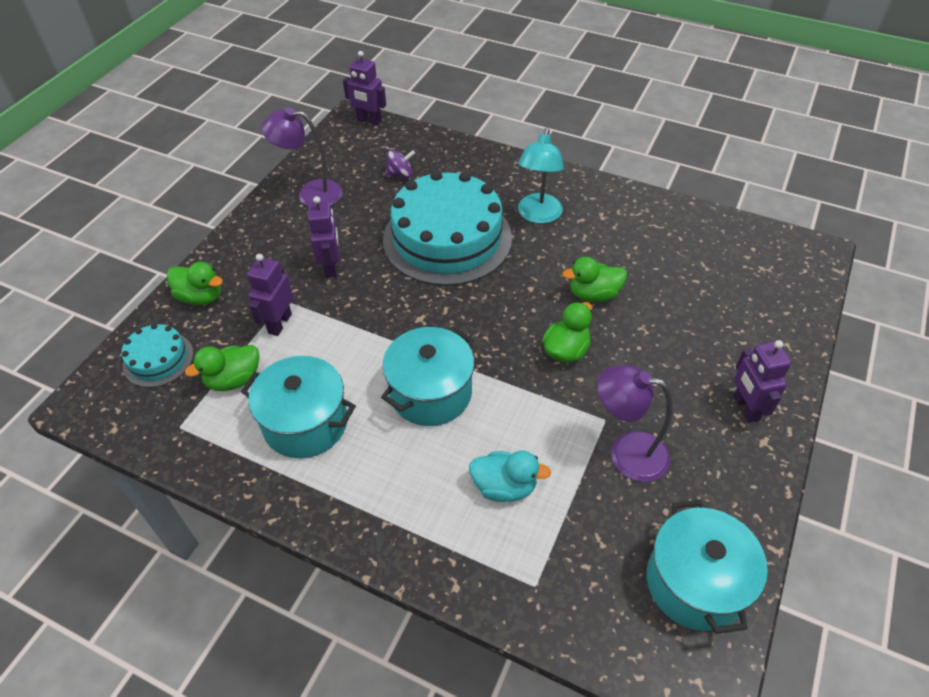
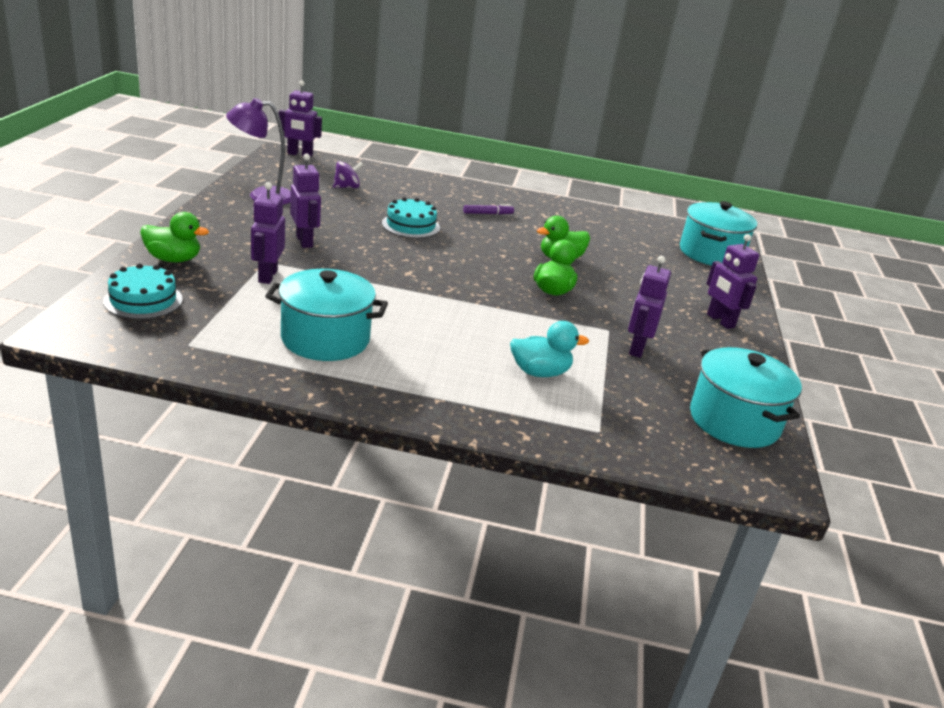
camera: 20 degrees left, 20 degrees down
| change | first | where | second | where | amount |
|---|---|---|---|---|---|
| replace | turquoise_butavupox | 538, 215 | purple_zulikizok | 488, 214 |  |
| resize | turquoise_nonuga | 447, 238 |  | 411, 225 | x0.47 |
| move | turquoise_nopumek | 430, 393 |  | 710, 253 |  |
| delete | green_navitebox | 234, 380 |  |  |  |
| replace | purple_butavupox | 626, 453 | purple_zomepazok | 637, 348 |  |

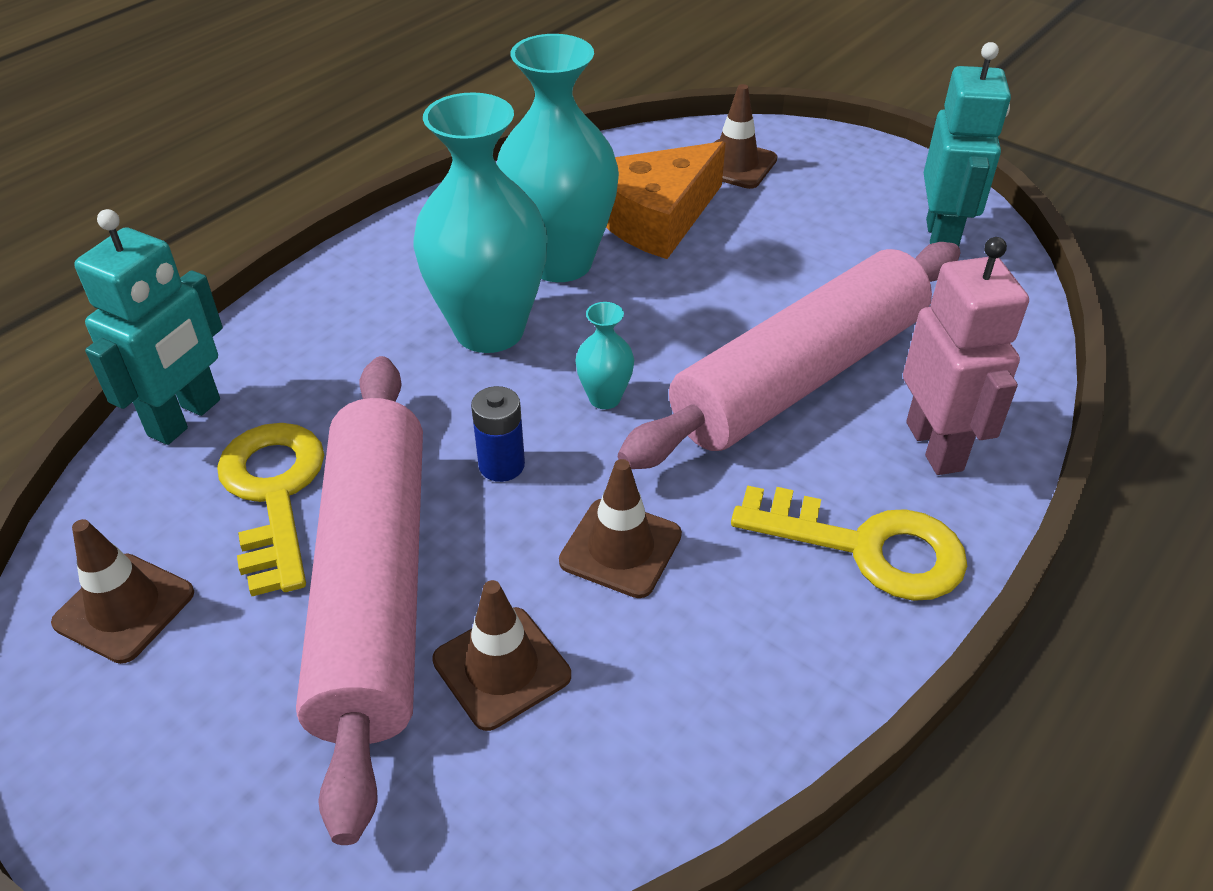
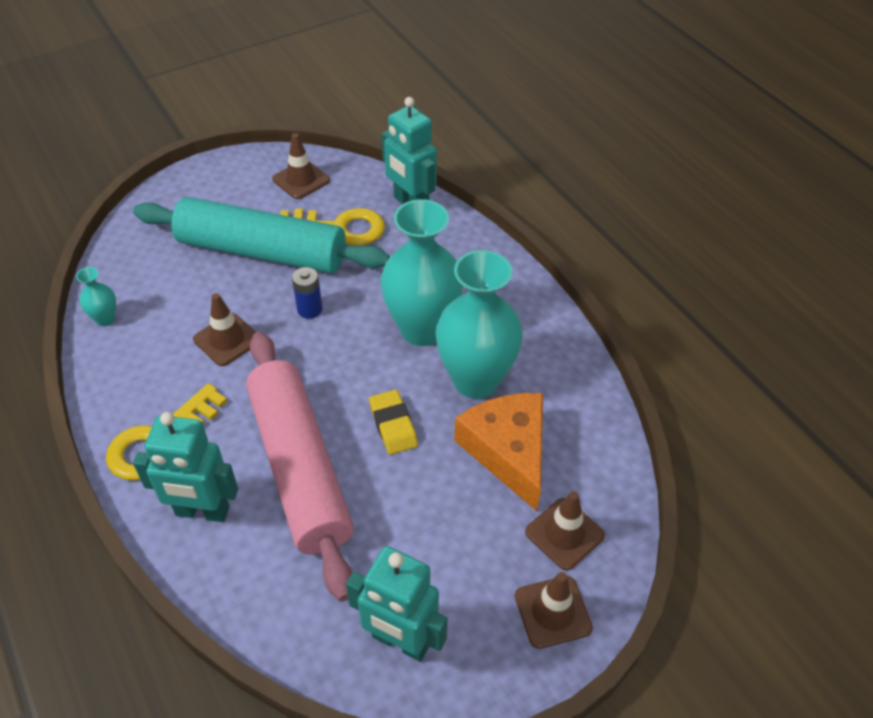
camera: 110 degrees right, 5 degrees up
| change | first | where | second | where | amount |
|---|---|---|---|---|---|
| recolor | pink_zomepazok | 935, 446 | turquoise_zomepazok | 202, 512 |  |
| move | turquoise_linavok | 604, 398 |  | 105, 319 |  |
| recolor | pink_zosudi | 375, 587 | turquoise_zosudi | 262, 252 |  |
| move | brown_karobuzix | 501, 668 |  | 552, 612 |  |
| insert |  |  | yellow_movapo | 393, 425 |  |

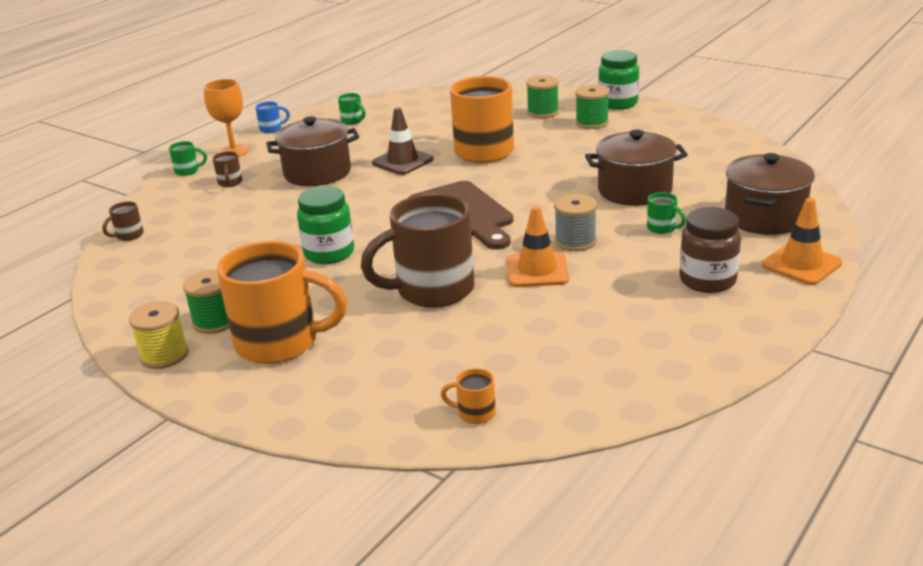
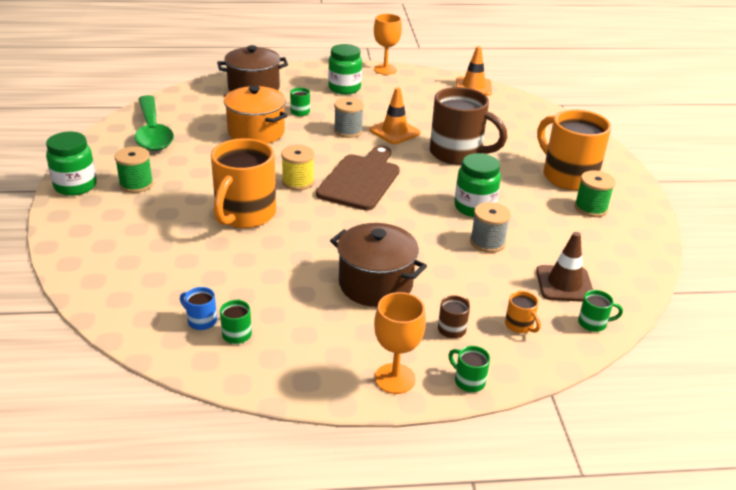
camera: 135 degrees left, 5 degrees up
| change | first | where | second | where | amount |
|---|---|---|---|---|---|
| delete | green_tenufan | 543, 112 |  |  |  |
| move | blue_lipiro | 271, 129 |  | 201, 321 |  |
| move | brown_karobuzix | 402, 161 |  | 564, 284 |  |
| recolor | brown_nopumek | 634, 190 | orange_nopumek | 256, 132 |  |
| move | orange_karobuzix | 801, 264 |  | 473, 87 |  |
| recolor | brown_lipiro | 128, 235 | green_lipiro | 593, 323 |  |
| recolor | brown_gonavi | 707, 280 | green_gonavi | 344, 88 |  |
| move | yellow_tenufan | 164, 355 |  | 298, 182 |  |
| move | orange_lipiro | 475, 413 |  | 519, 325 |  |
| insert |  |  | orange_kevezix | 385, 69 |  |
| insert |  |  | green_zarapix | 153, 132 |  |
| insert |  |  | grey_tenufan | 487, 242 |  |

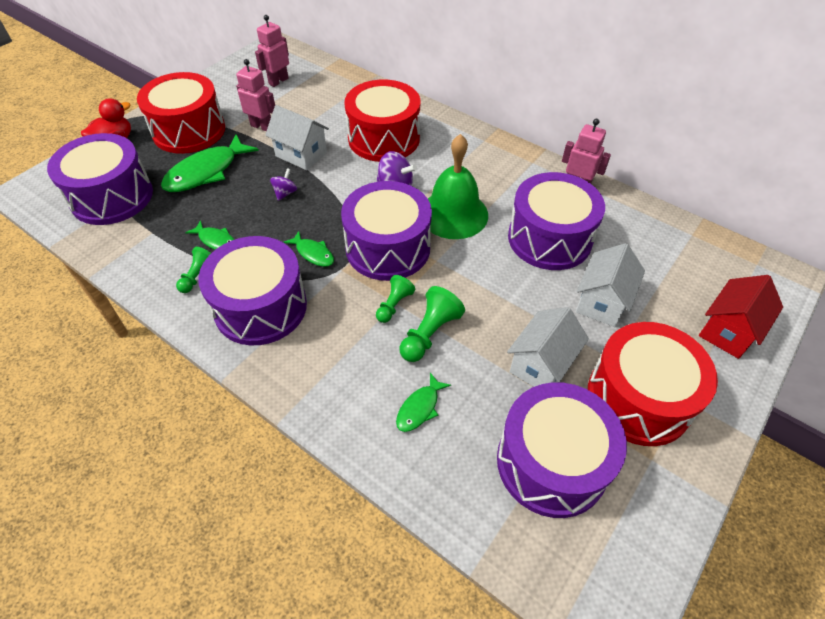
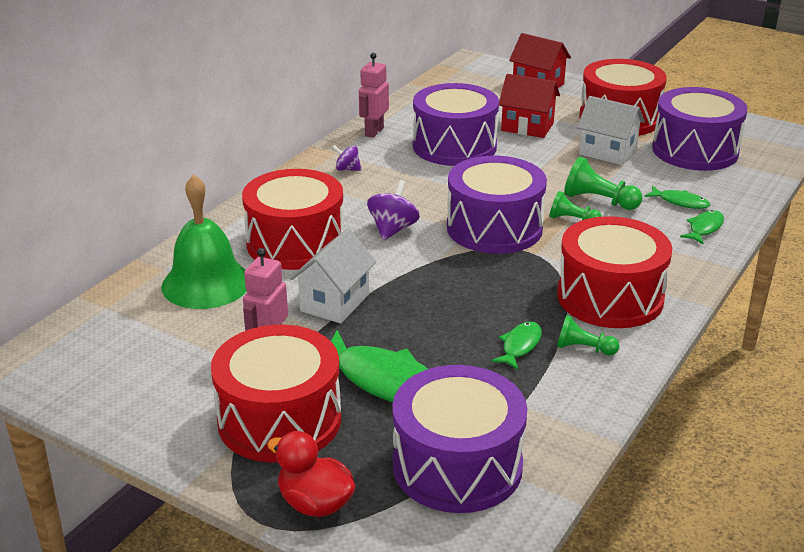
camera: 95 degrees left, 20 degrees down
| change | first | where | second | where | amount |
|---|---|---|---|---|---|
| delete | pink_zomepazok | 278, 81 |  |  |  |
| move | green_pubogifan | 453, 214 |  | 206, 283 |  |
| move | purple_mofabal | 285, 193 |  | 347, 169 |  |
| move | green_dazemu | 313, 253 |  | 704, 228 |  |
| recolor | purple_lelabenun | 260, 307 | red_lelabenun | 610, 297 |  |
| recolor | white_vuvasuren | 602, 302 | red_vuvasuren | 527, 127 |  |

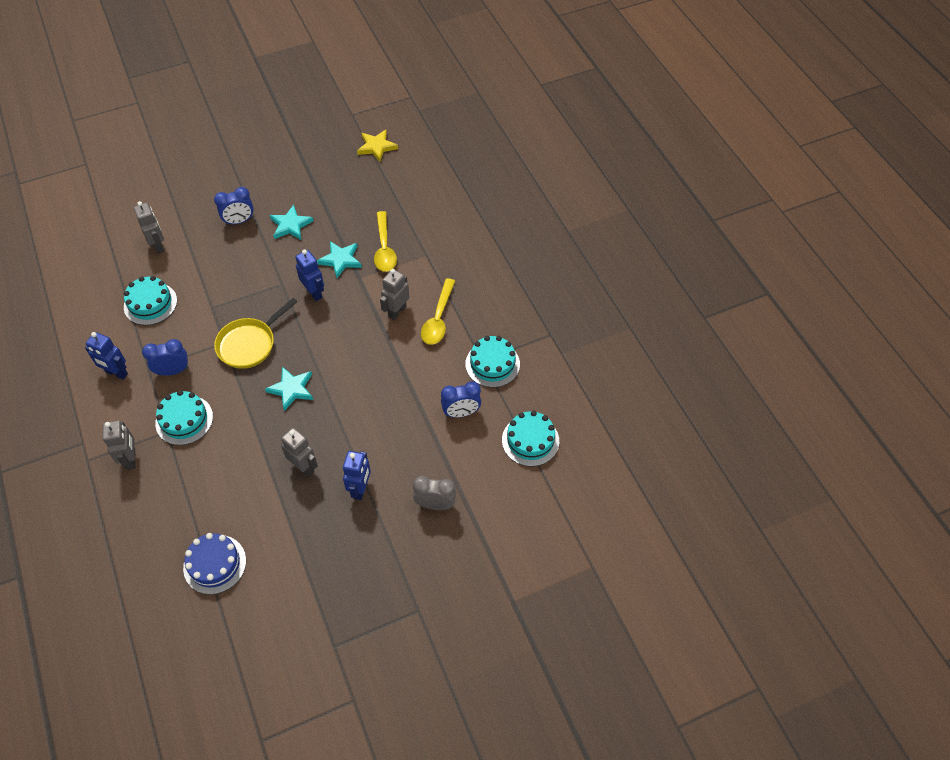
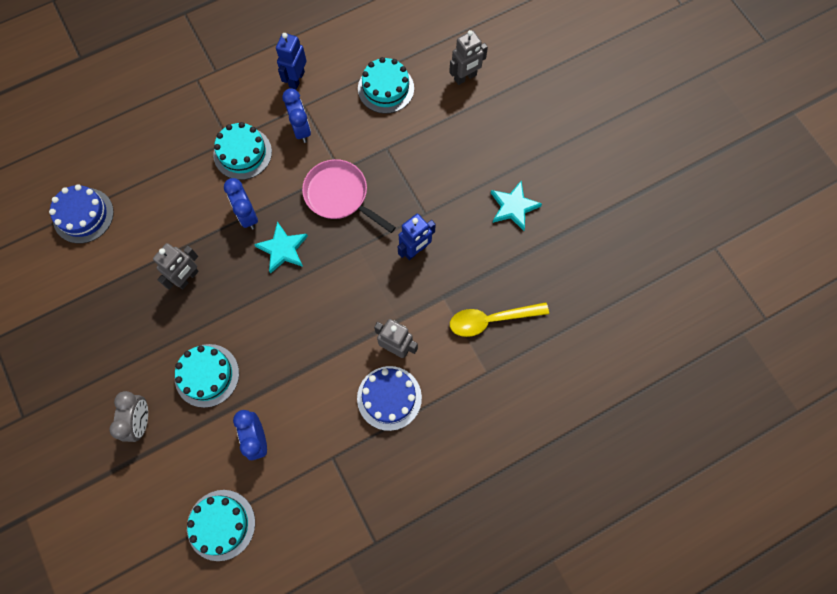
camera: 85 degrees right, 15 degrees up
| change | first | where | second | where | amount |
|---|---|---|---|---|---|
| delete | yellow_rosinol | 376, 147 |  |  |  |
| move | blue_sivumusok | 239, 221 |  | 247, 215 |  |
| delete | turquoise_rosinol | 340, 260 |  |  |  |
| replace | yellow_zarapix | 438, 319 | blue_nonuga | 389, 398 |  |
| recolor | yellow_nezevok | 249, 344 | pink_nezevok | 340, 196 |  |
| move | turquoise_nonuga | 492, 364 |  | 207, 375 |  |
| delete | grey_zomepazok | 131, 459 |  |  |  |
| delete | blue_zomepazok | 360, 489 |  |  |  |

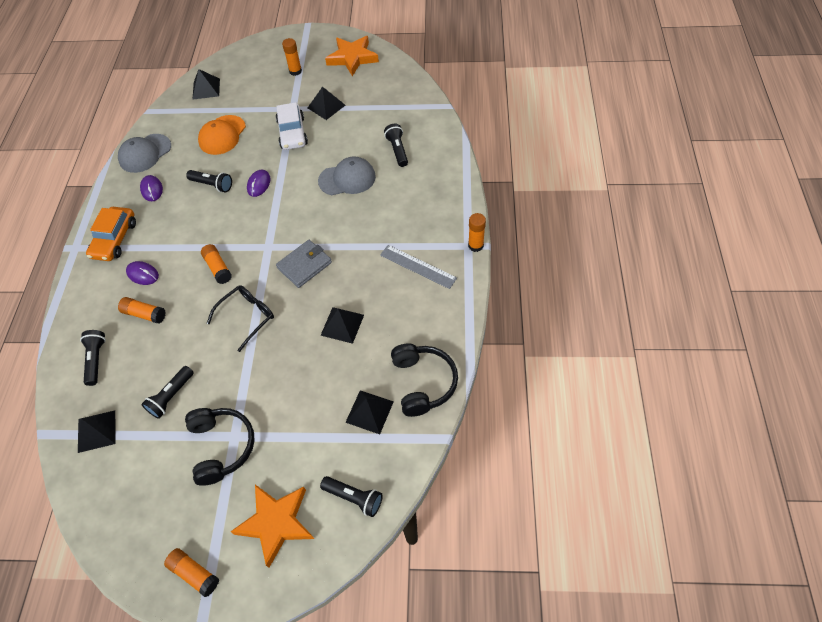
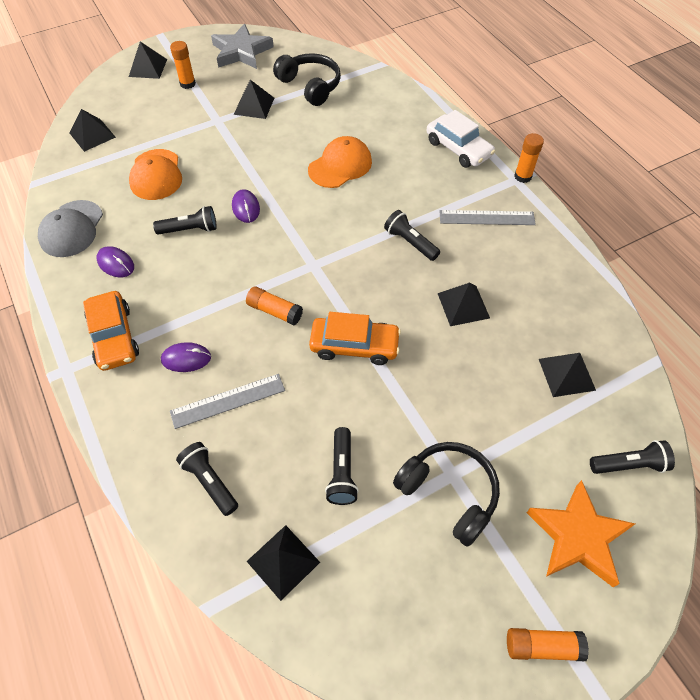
camera: 35 degrees left, 0 degrees up
| change | first | where | second | where | amount |
|---|---|---|---|---|---|
| recolor | orange_rosinol | 352, 58 | grey_rosinol | 241, 52 |  |
| move | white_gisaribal | 292, 133 |  | 458, 148 |  |
| move | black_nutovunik | 397, 150 |  | 410, 242 |  |
| recolor | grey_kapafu | 347, 179 | orange_kapafu | 340, 165 |  |
| delete | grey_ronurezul | 304, 265 |  |  |  |
| replace | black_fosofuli | 247, 317 | orange_gisaribal | 354, 346 |  |
| replace | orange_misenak | 144, 314 | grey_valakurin | 228, 400 |  |
| move | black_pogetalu | 423, 383 |  | 310, 86 |  |
| insert |  |  | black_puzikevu | 148, 68 |  |

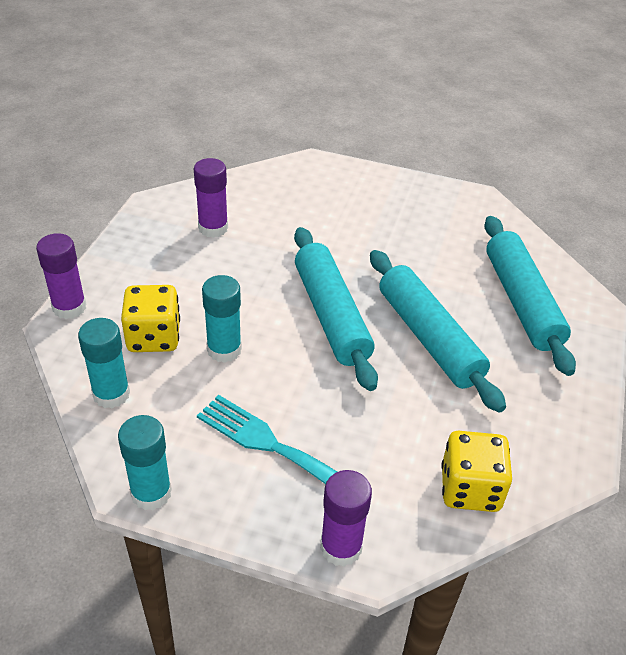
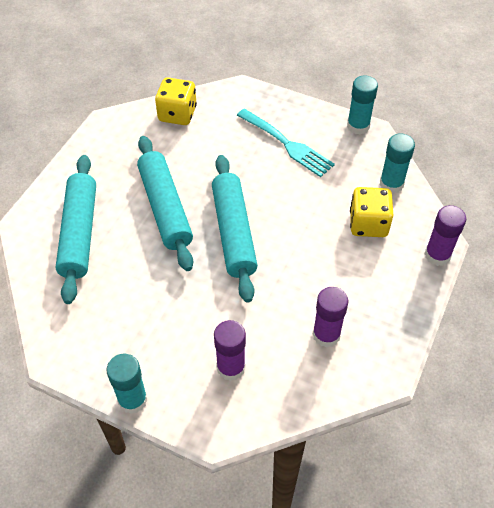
camera: 170 degrees left, 10 degrees up
| change | first | where | second | where | amount |
|---|---|---|---|---|---|
| move | turquoise_misenak | 224, 350 |  | 132, 400 |  |
| move | purple_misenak | 341, 547 |  | 231, 367 |  |

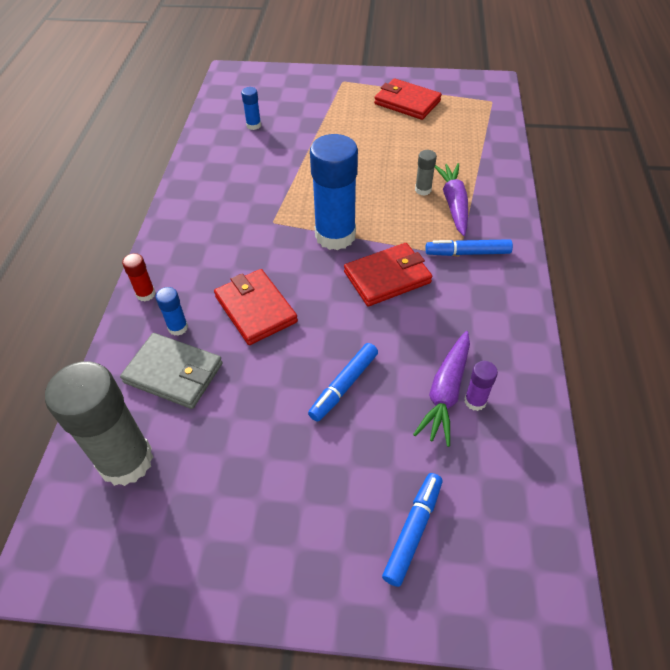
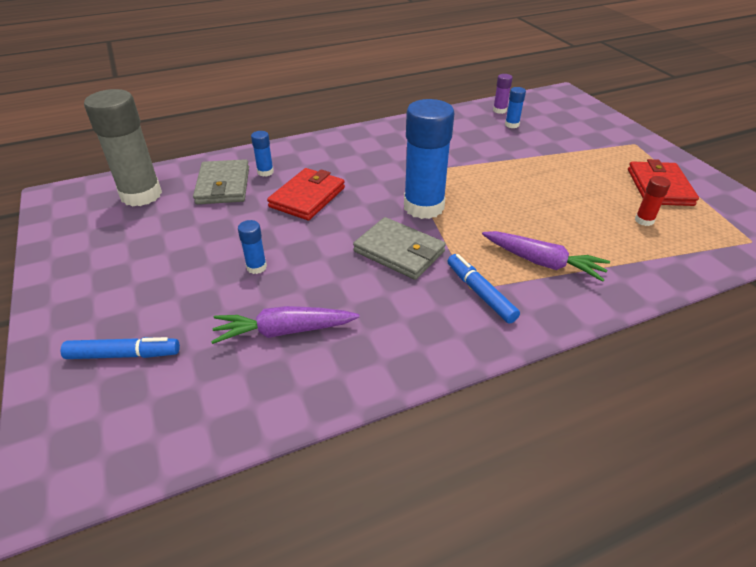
camera: 60 degrees right, 10 degrees down
| change | first | where | second | where | amount |
|---|---|---|---|---|---|
| delete | grey_misenak | 423, 190 |  |  |  |
| rotate | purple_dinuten | 453, 204 |  | 543, 262 | 60 degrees clockwise |
| recolor | red_ronurezul | 387, 277 | grey_ronurezul | 399, 251 |  |
| move | red_misenak | 146, 294 |  | 644, 220 |  |
| replace | blue_zulikizok | 344, 386 | blue_misenak | 256, 267 |  |
| move | purple_misenak | 475, 401 |  | 499, 110 |  |

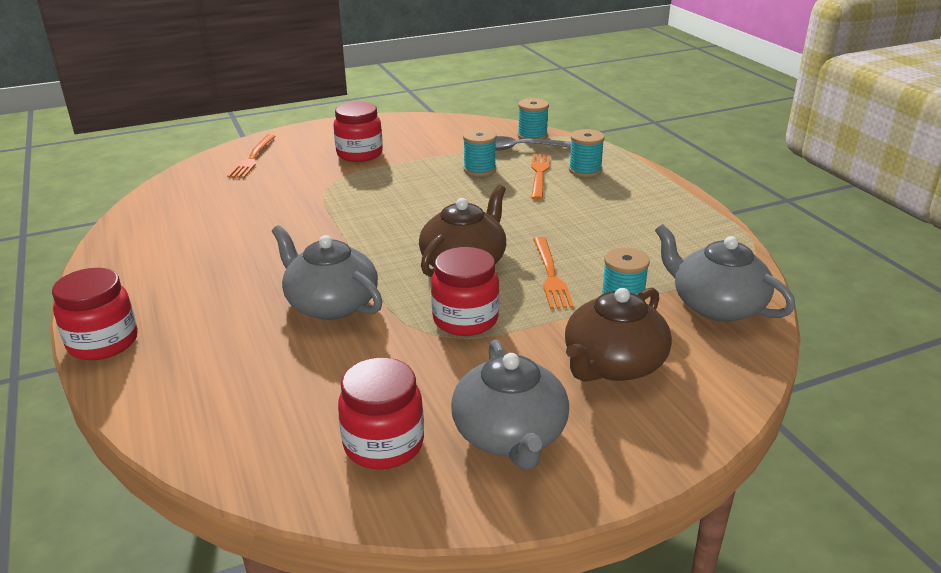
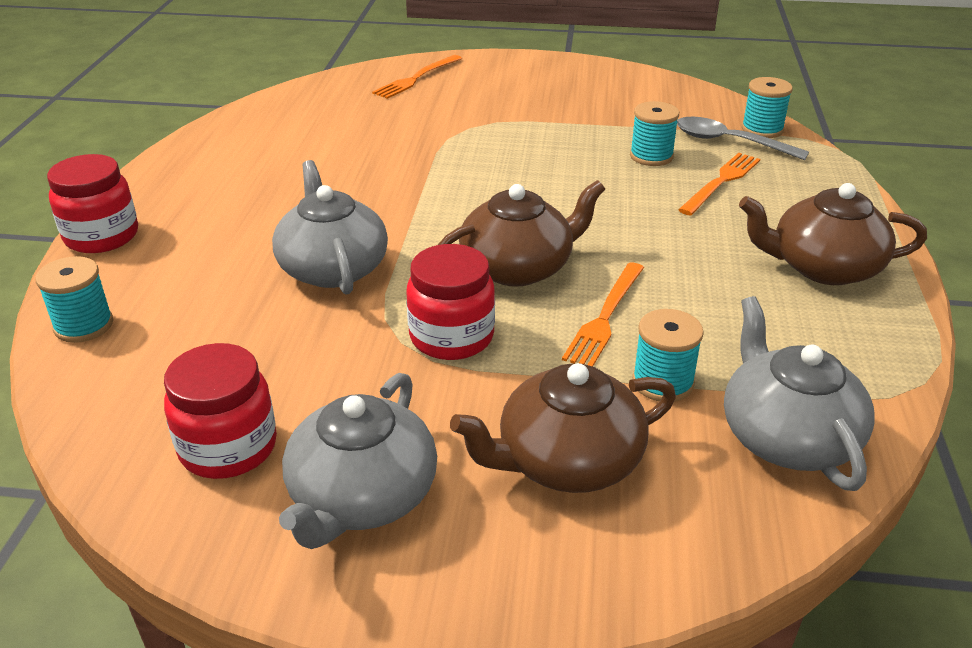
camera: 30 degrees right, 5 degrees up
| change | first | where | second | where | amount |
|---|---|---|---|---|---|
| delete | red_gonavi | 359, 154 |  |  |  |
| move | turquoise_tenufan | 585, 170 |  | 84, 325 |  |
| insert |  |  | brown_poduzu | 823, 267 |  |

